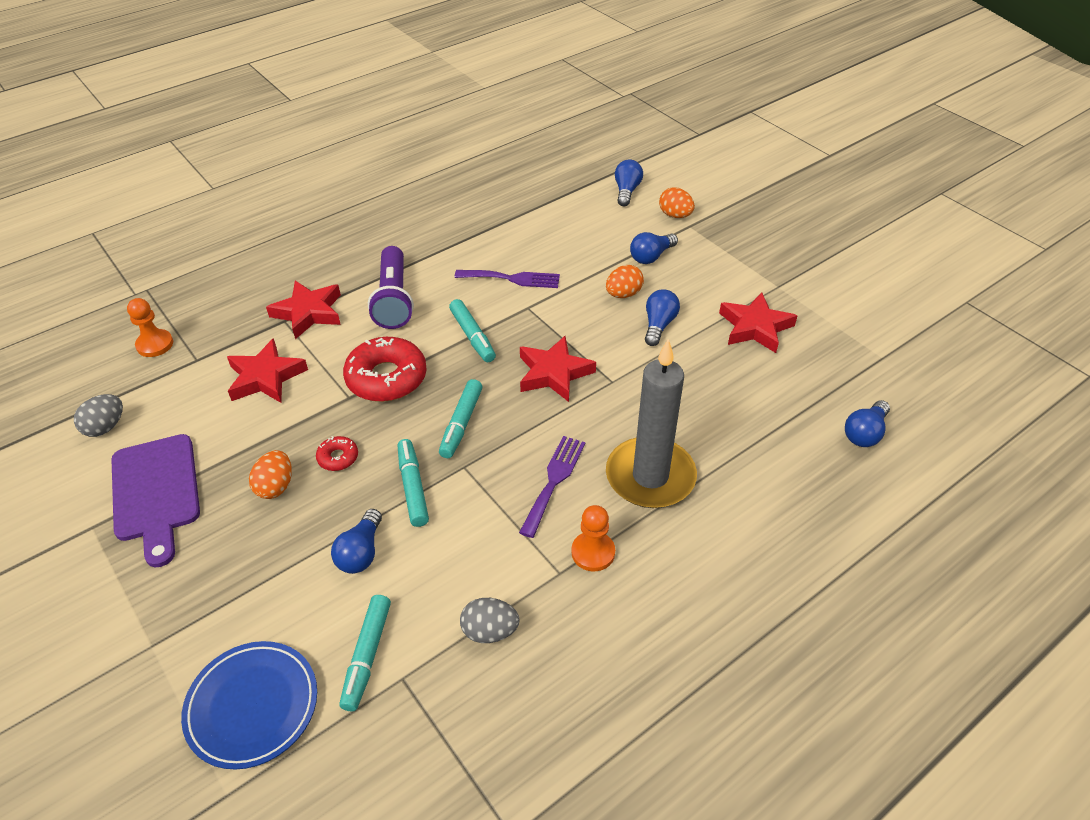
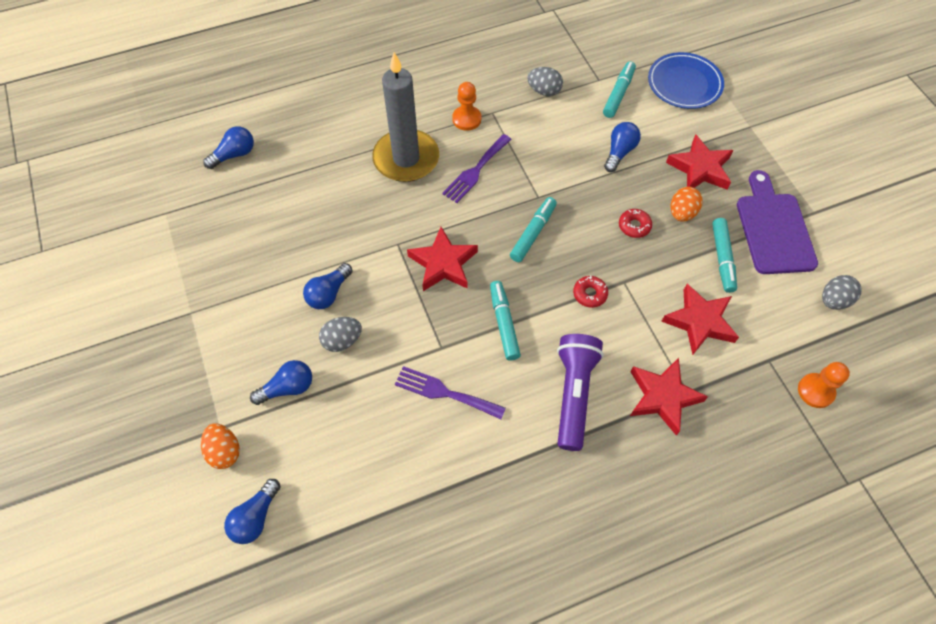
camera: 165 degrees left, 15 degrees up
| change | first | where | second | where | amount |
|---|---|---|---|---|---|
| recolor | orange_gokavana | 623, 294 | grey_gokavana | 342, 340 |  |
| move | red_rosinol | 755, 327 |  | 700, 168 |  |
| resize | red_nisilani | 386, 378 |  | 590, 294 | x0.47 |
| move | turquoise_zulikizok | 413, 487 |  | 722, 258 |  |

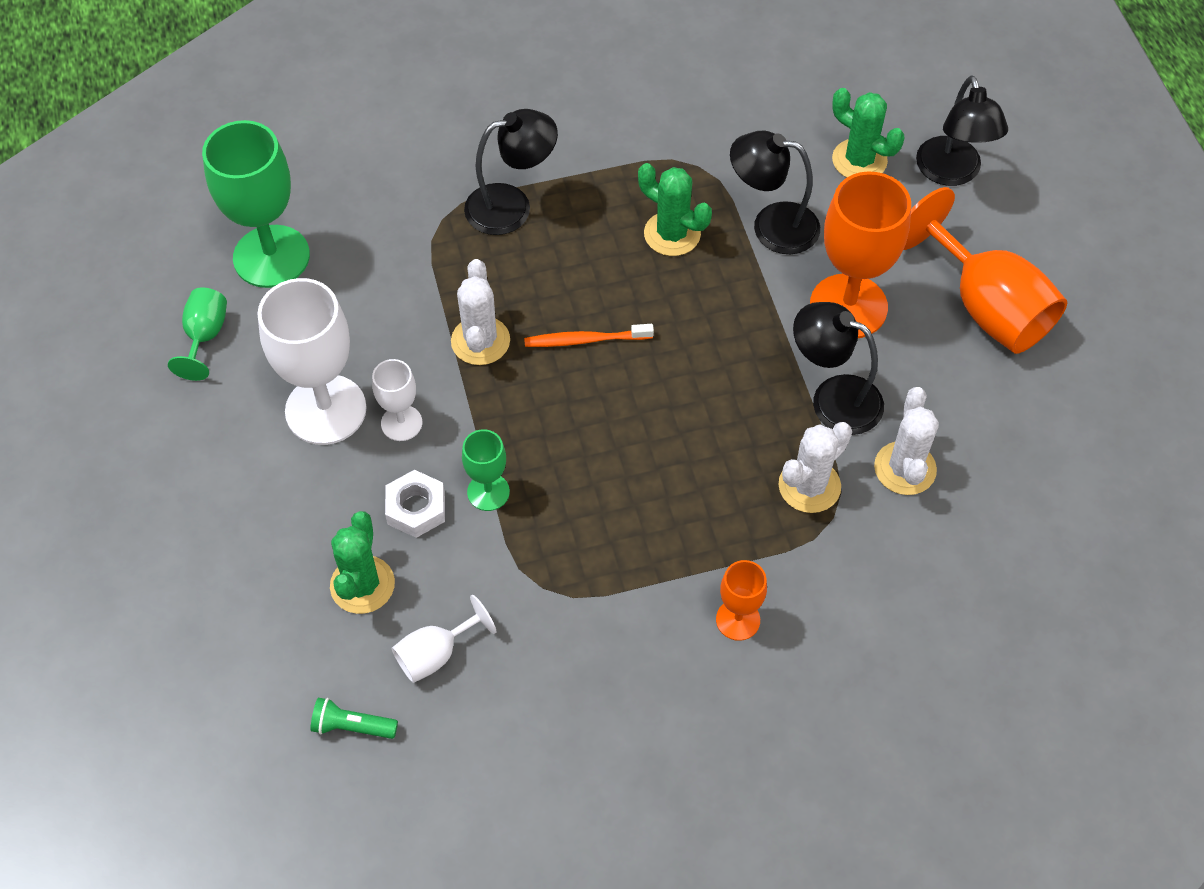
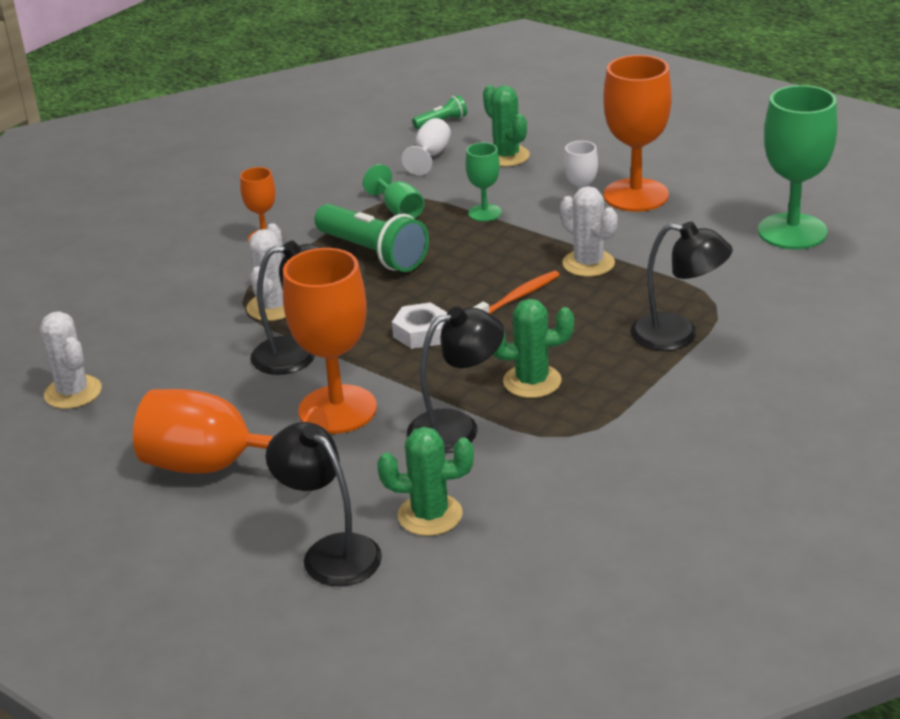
camera: 145 degrees right, 25 degrees down
| change | first | where | second | where | amount |
|---|---|---|---|---|---|
| rotate | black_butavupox | 511, 206 |  | 678, 335 | 105 degrees counterclockwise |
| recolor | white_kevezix | 326, 410 | orange_kevezix | 636, 195 |  |
| move | green_kevezix | 205, 336 |  | 399, 210 |  |
| move | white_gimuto | 905, 468 |  | 73, 392 |  |
| move | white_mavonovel | 416, 508 |  | 421, 333 |  |
| insert |  |  | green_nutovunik | 373, 253 |  |

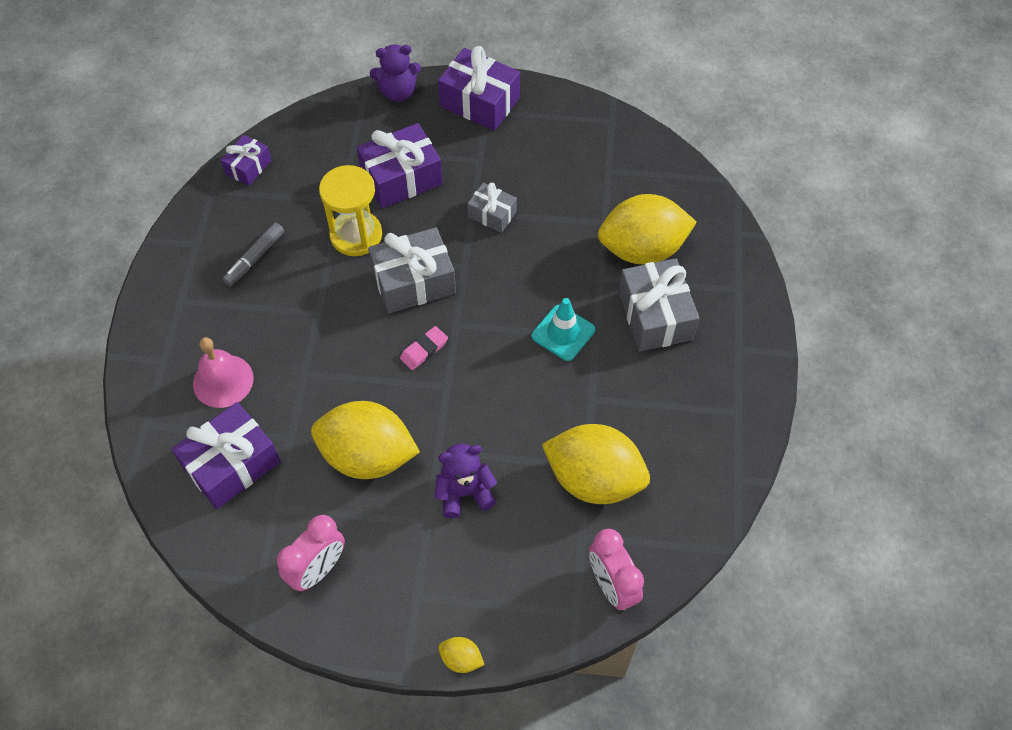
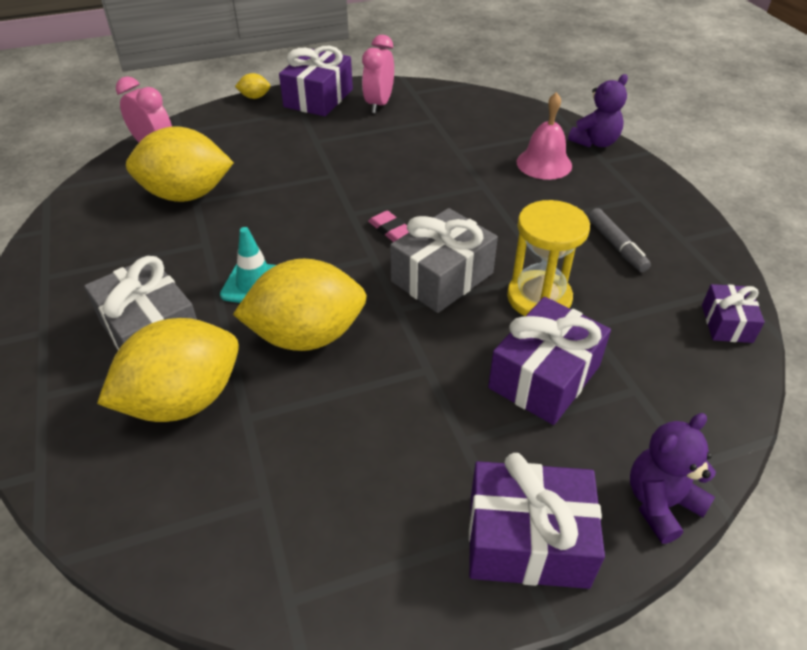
camera: 155 degrees right, 15 degrees down
| change | first | where | second | where | amount |
|---|---|---|---|---|---|
| delete | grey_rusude | 492, 214 |  |  |  |
| rotate | grey_zulikizok | 255, 258 |  | 616, 246 | 150 degrees clockwise |
| rotate | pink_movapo | 424, 350 |  | 390, 230 | 60 degrees counterclockwise |
| move | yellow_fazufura | 368, 456 |  | 307, 336 |  |
| move | purple_rusude | 232, 465 |  | 318, 98 |  |
| move | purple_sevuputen | 464, 492 |  | 595, 142 |  |

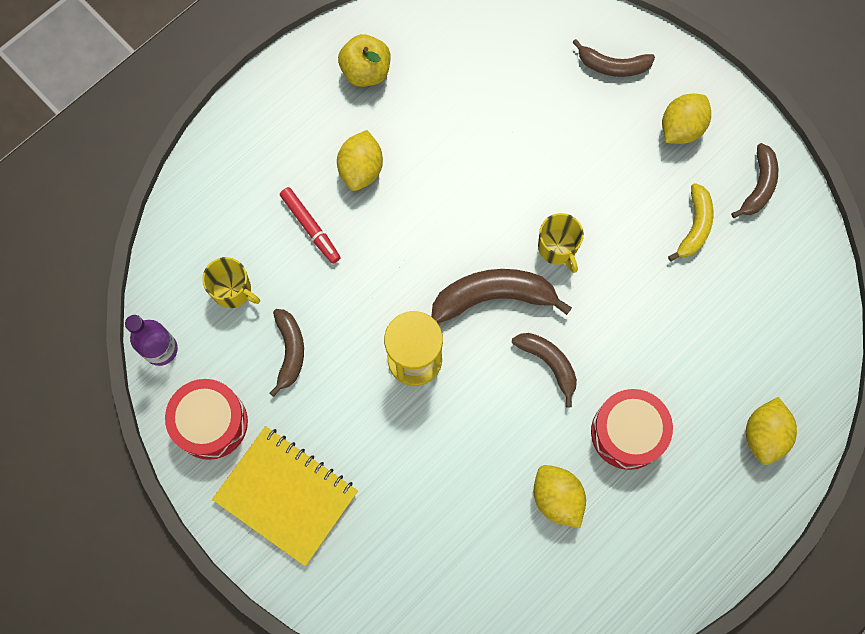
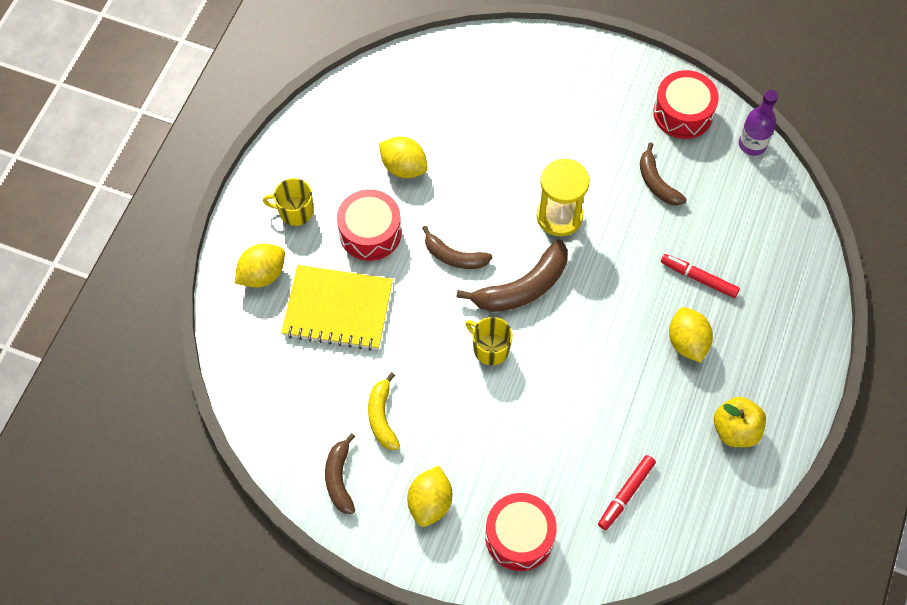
camera: 155 degrees right, 10 degrees down
| change | first | where | second | where | amount |
|---|---|---|---|---|---|
| replace | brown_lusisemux | 612, 66 | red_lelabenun | 519, 537 |  |
| move | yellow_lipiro | 233, 290 |  | 295, 211 |  |
| rotate | yellow_fazufura | 764, 435 |  | 262, 274 | 60 degrees clockwise |
| move | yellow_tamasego | 286, 496 |  | 338, 309 |  |
| insert |  |  | red_zulikizok | 626, 494 |  |

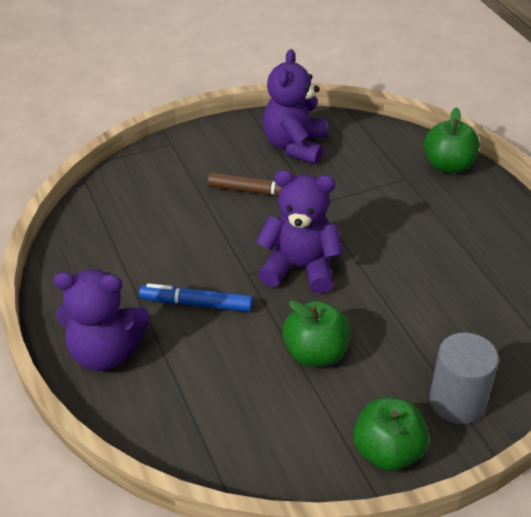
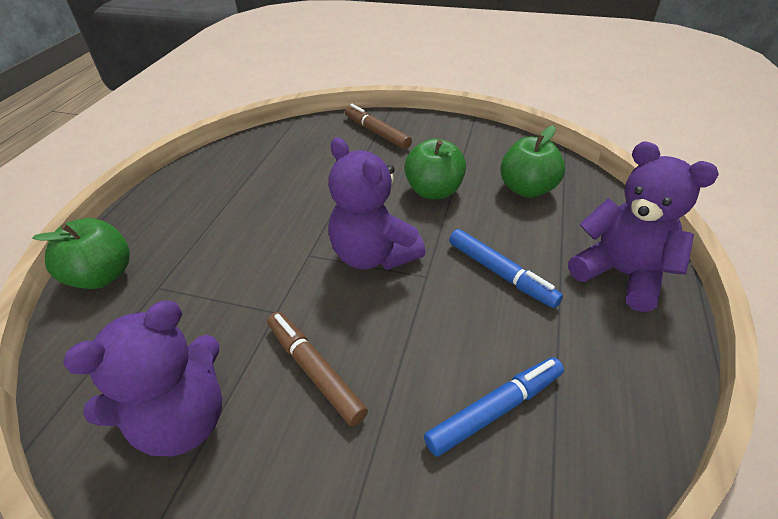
camera: 140 degrees left, 0 degrees up
| change | first | where | second | where | amount |
|---|---|---|---|---|---|
| replace | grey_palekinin | 457, 402 | brown_zulikizok | 376, 132 |  |
| move | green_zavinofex | 387, 452 |  | 527, 189 |  |
| insert |  |  | blue_zulikizok | 495, 410 |  |

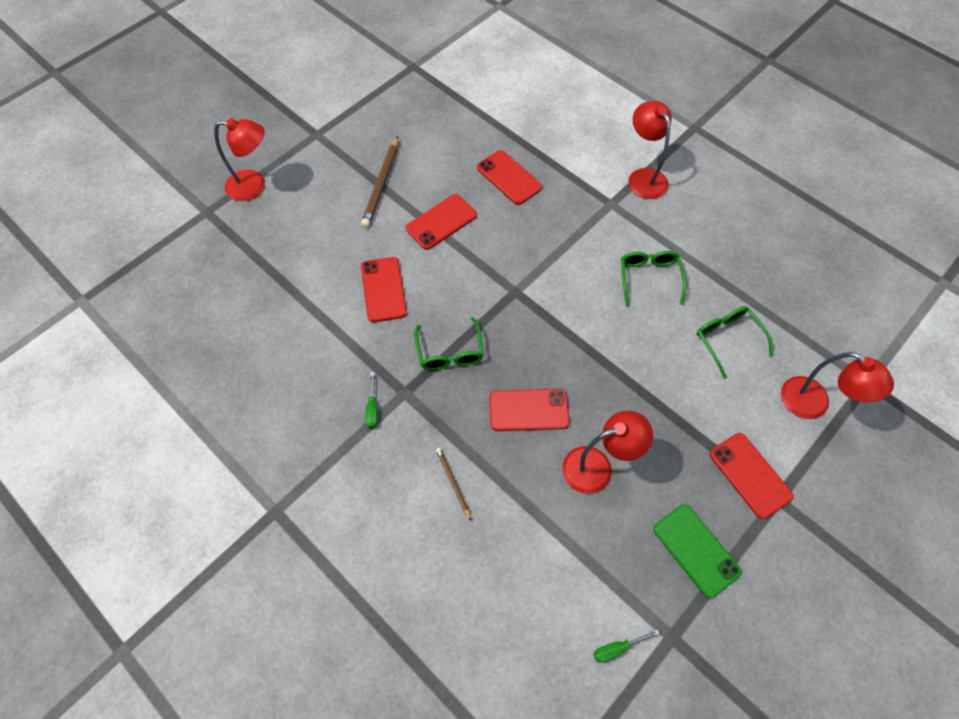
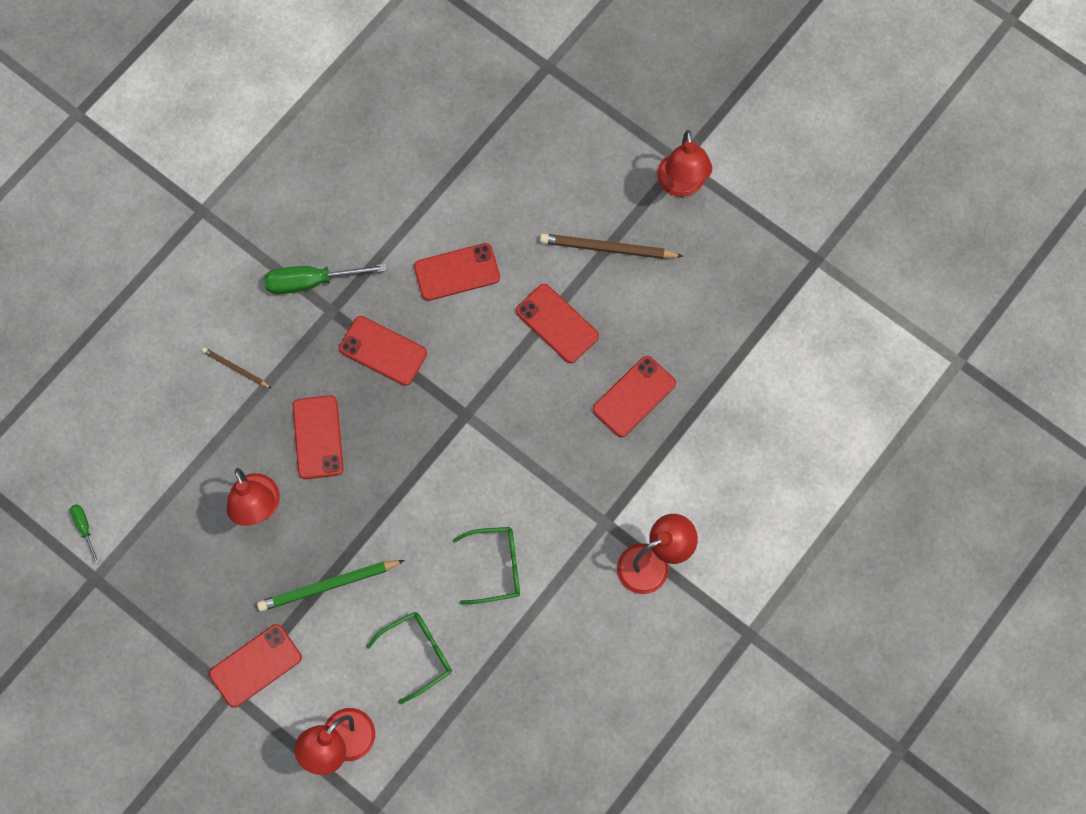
camera: 85 degrees right, 10 degrees up
| change | first | where | second | where | amount |
|---|---|---|---|---|---|
| move | red_butavupox | 254, 186 |  | 681, 185 |  |
| replace | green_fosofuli | 450, 351 | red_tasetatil | 383, 351 |  |
| resize | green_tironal | 372, 409 |  | 311, 282 | x1.96 |
| rotate | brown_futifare | 453, 483 |  | 235, 369 | 120 degrees counterclockwise |
| delete | green_tasetatil | 696, 550 |  |  |  |
| insert |  |  | green_futifare | 329, 586 |  |

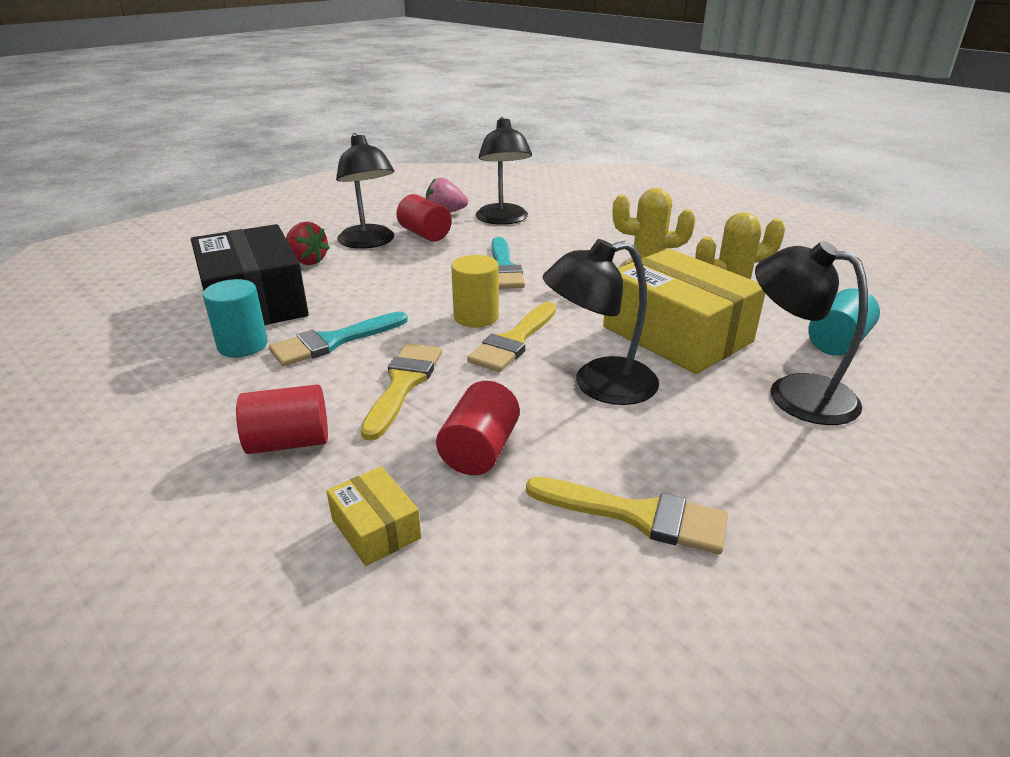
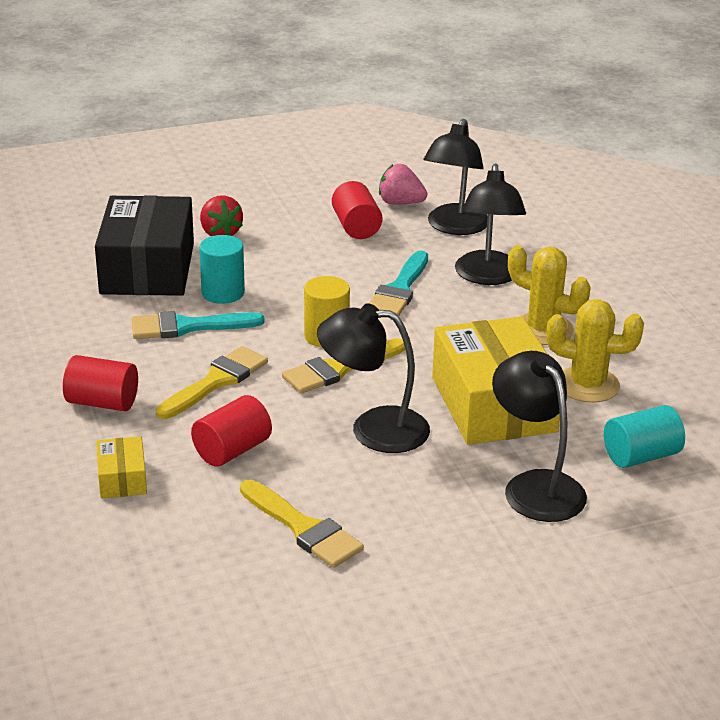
camera: 25 degrees right, 0 degrees up
| change | first | where | second | where | amount |
|---|---|---|---|---|---|
| move | black_butavupox | 369, 242 |  | 487, 277 |  |
| move | turquoise_palekinin | 243, 345 |  | 223, 293 |  |

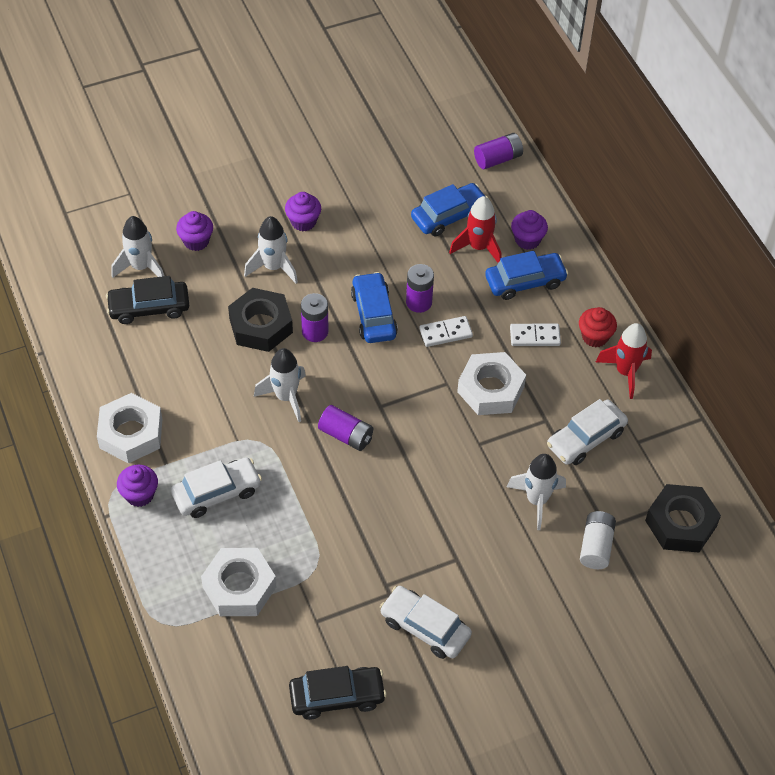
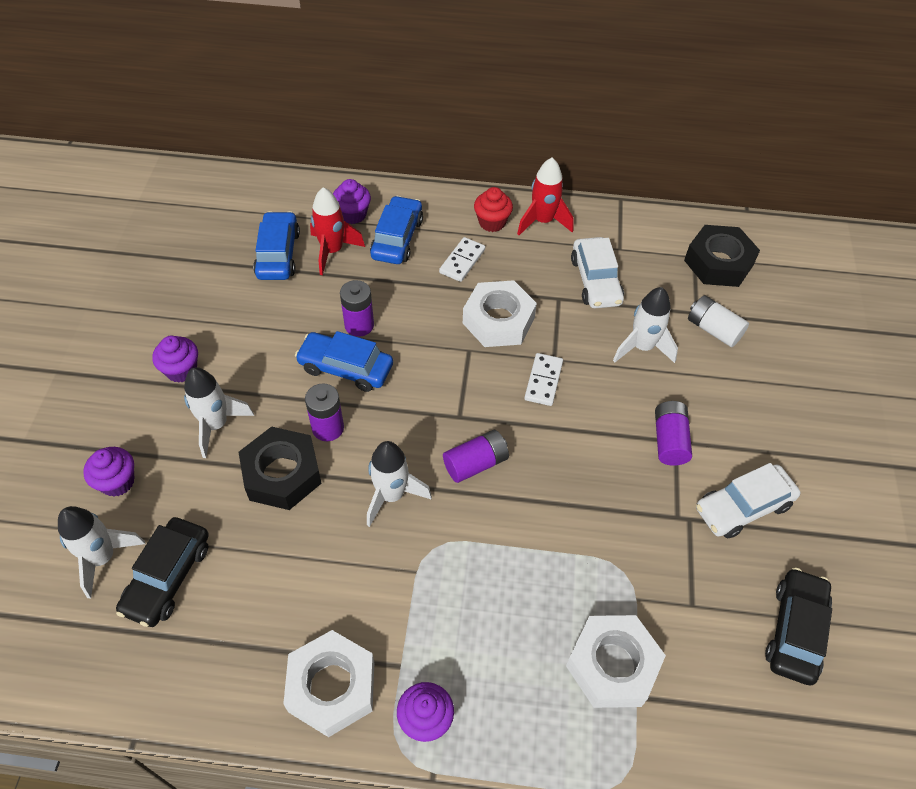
camera: 60 degrees left, 0 degrees up
| change | first | where | second | where | amount |
|---|---|---|---|---|---|
| move | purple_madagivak | 498, 159 |  | 669, 440 |  |
| move | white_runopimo | 445, 333 |  | 543, 381 |  |
| delete | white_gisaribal | 217, 493 |  |  |  |

